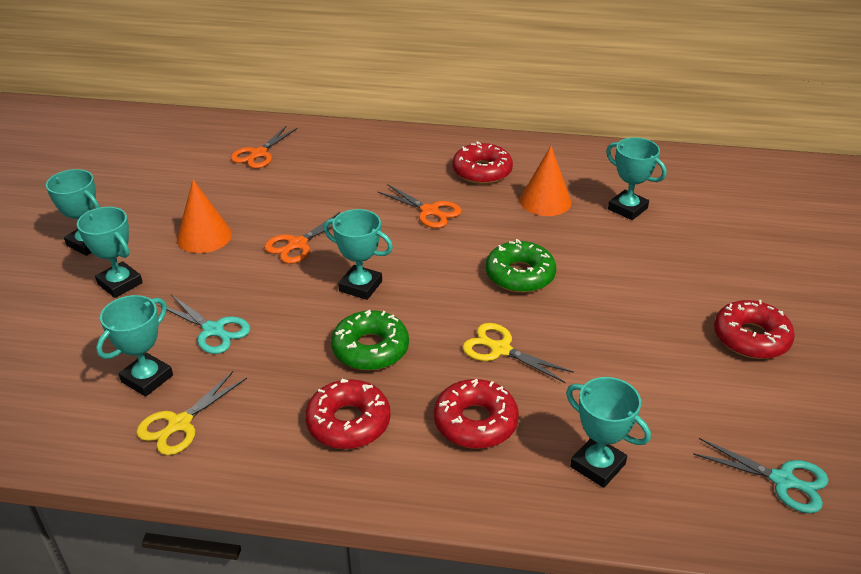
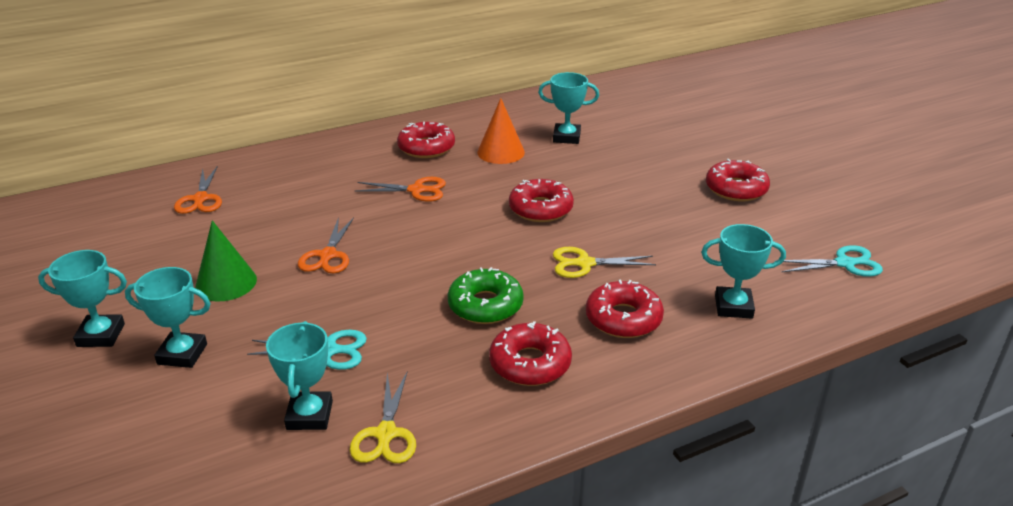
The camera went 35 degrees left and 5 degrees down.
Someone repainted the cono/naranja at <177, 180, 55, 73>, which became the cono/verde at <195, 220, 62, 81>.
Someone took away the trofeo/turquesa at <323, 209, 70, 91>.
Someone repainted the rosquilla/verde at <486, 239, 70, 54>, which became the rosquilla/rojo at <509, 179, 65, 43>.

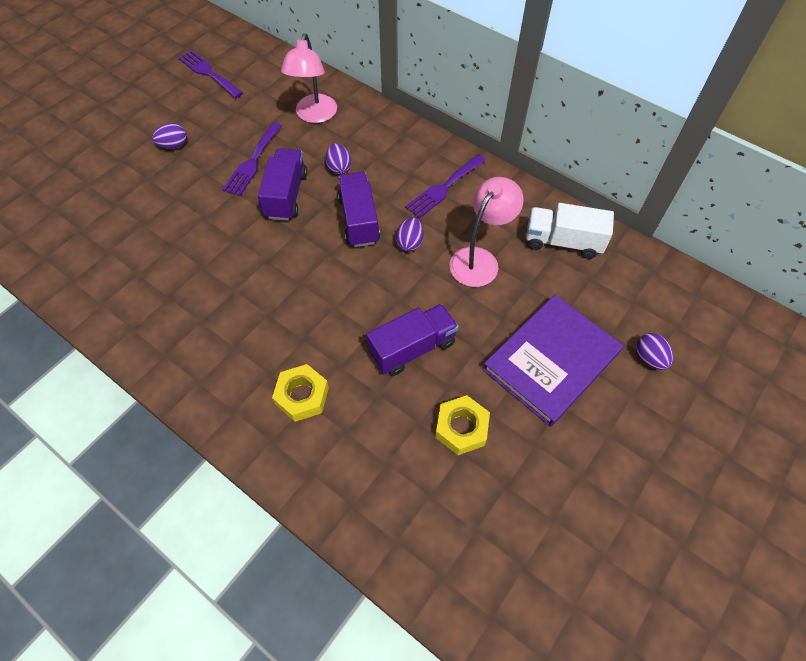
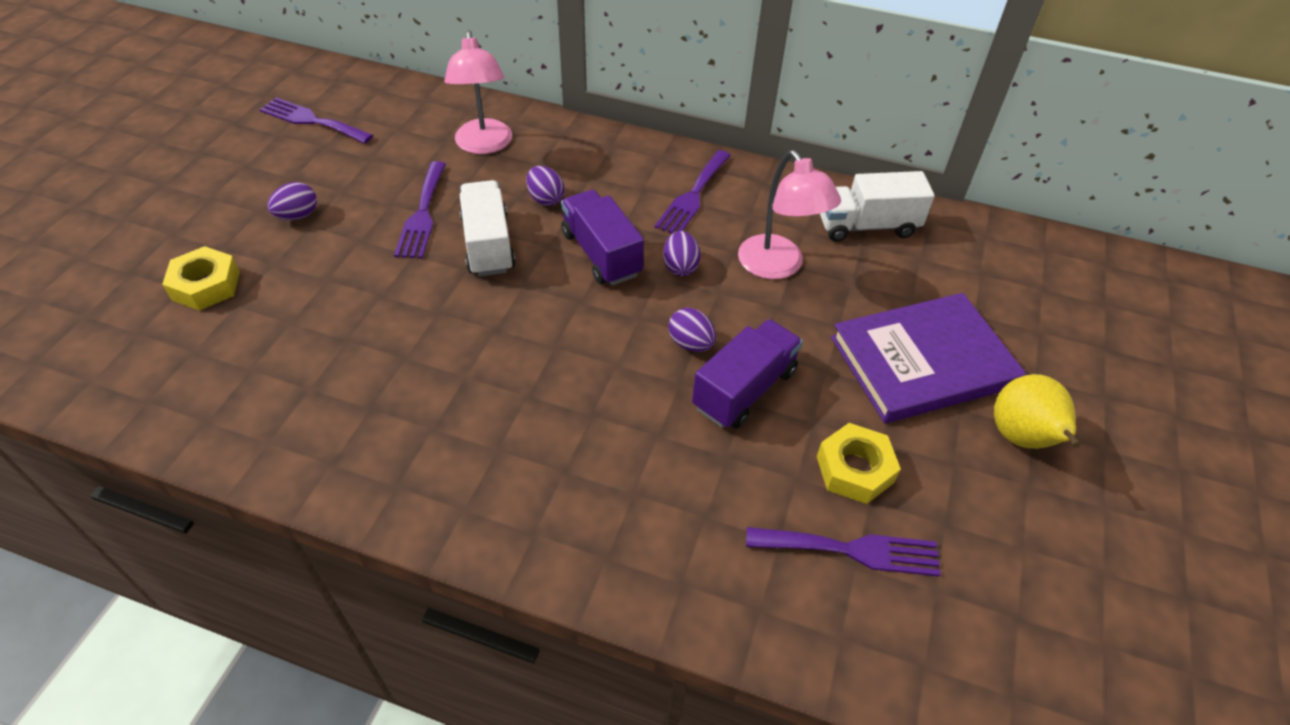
The camera went 20 degrees left and 10 degrees down.
Someone repainted the camión/morado at <258, 148, 49, 73>, which became the camión/blanco at <460, 180, 55, 96>.
Someone rotated the lámpara/rosa at <449, 177, 74, 110> by 135 degrees clockwise.
Someone rotated the libro/morado at <483, 295, 140, 132> by 45 degrees clockwise.
Someone carried the huevo/morado from <636, 333, 37, 37> to <668, 308, 48, 44>.
Someone carried the tuerca/amarillo from <272, 364, 57, 58> to <162, 246, 78, 65>.
Someone put down the pera/amarillo at <994, 374, 87, 75>.
Someone put down the tenedor/morado at <746, 527, 195, 50>.

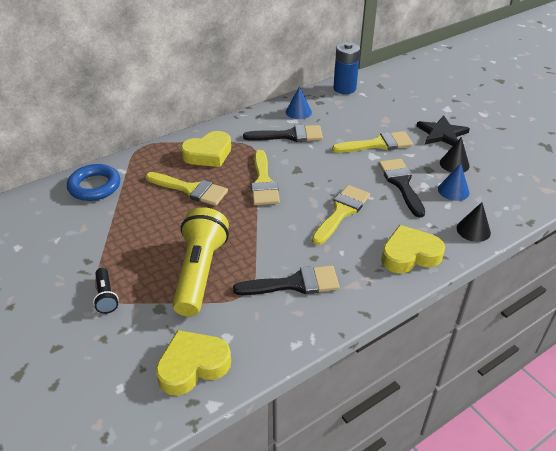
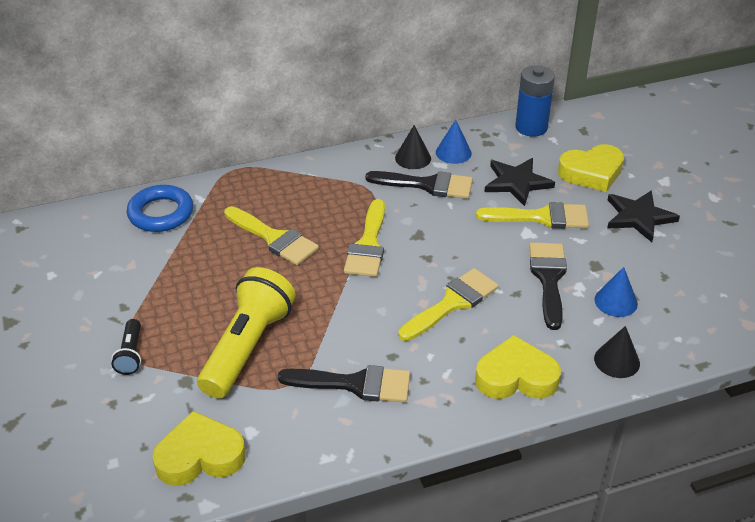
The camera went 15 degrees right and 0 degrees up.
Someone carried the corazón/amarillo from <181, 131, 50, 36> to <558, 144, 66, 48>.
Someone carried the cono/negro from <440, 137, 30, 36> to <395, 125, 36, 44>.
Someone put down the estrella/negro at <484, 158, 71, 48>.

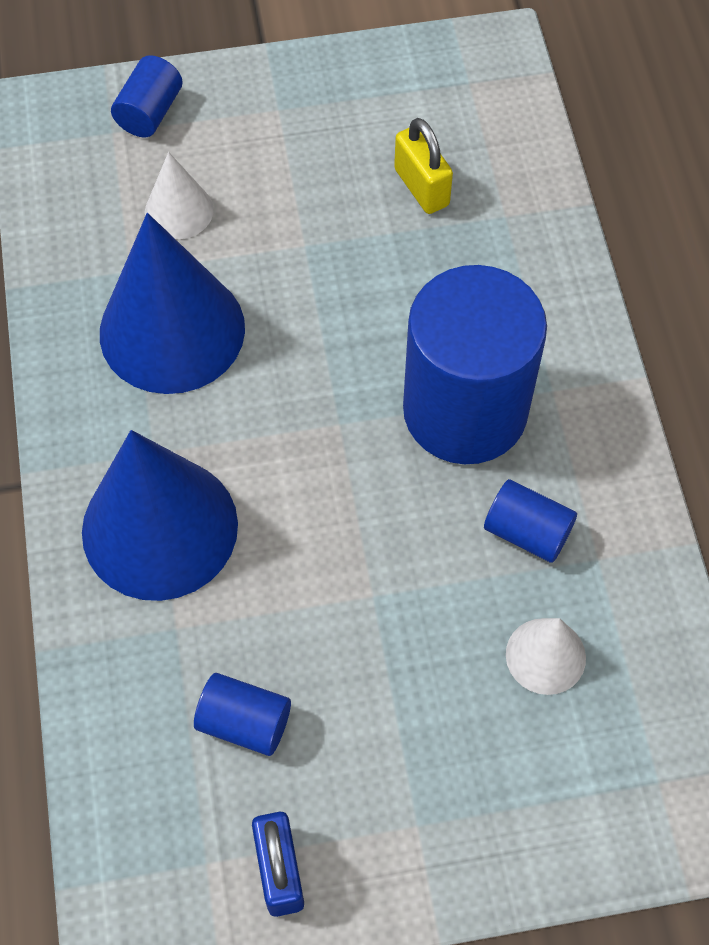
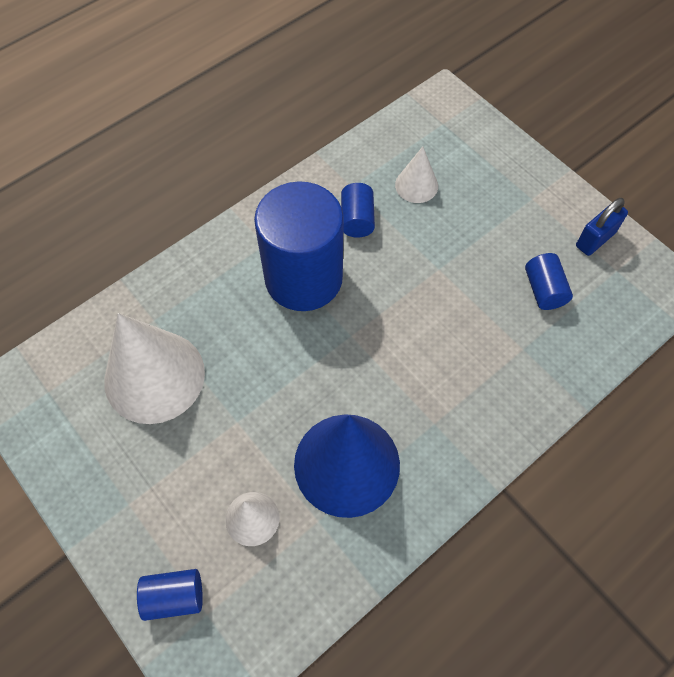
The camera went 120 degrees left and 0 degrees up.
Someone swapped the candado/amarillo at <394, 118, 59, 96> for the cono/blanco at <104, 313, 101, 111>.
Someone took away the cono/azul at <82, 430, 156, 171>.

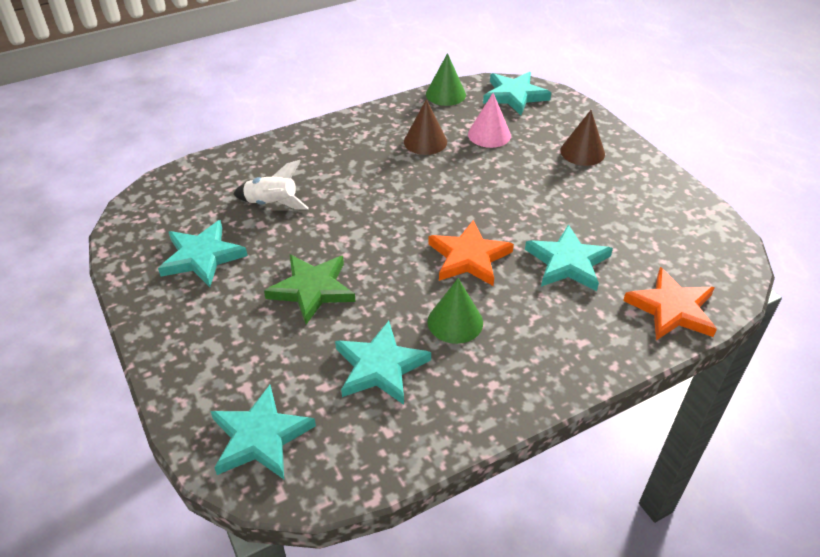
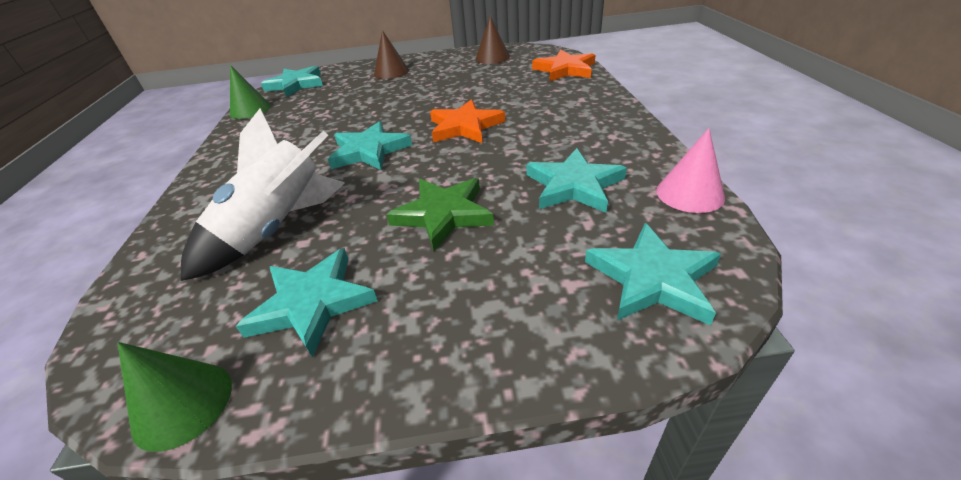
The camera went 65 degrees left and 5 degrees down.
Someone carried the cono/rosa from <468, 93, 43, 55> to <656, 128, 69, 85>.
Someone carried the cono/marrón from <404, 99, 43, 56> to <476, 16, 34, 48>.
Someone scaled the cohete/blanco at <233, 160, 76, 50> by 1.70.
Someone carried the estrella/turquesa from <525, 224, 88, 67> to <328, 121, 84, 49>.
Someone carried the cono/verde from <427, 278, 56, 66> to <117, 342, 115, 110>.

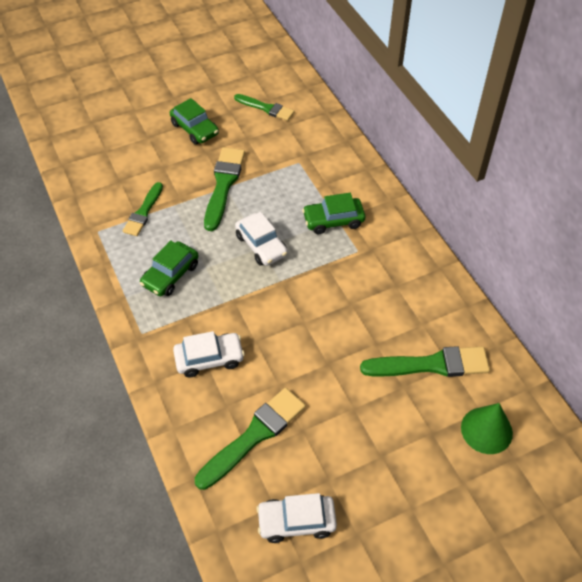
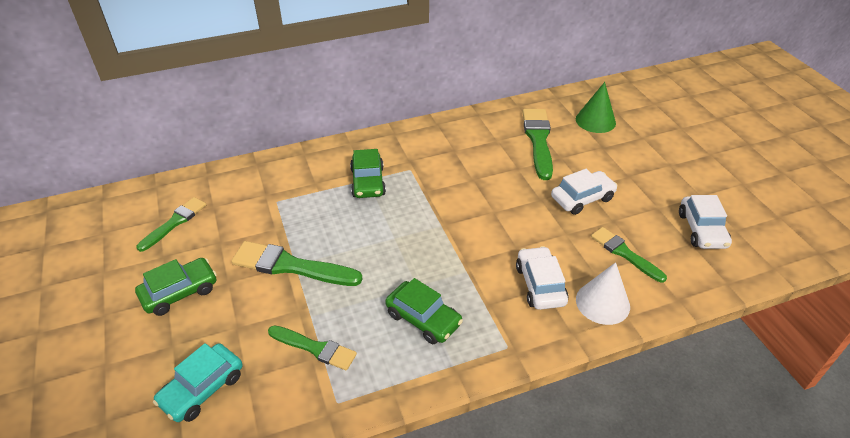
The camera went 85 degrees left and 10 degrees down.
Someone carried the coche/blanco from <235, 212, 53, 54> to <551, 169, 67, 46>.
Someone scaled the pincel/verde at <195, 388, 111, 102> by 0.65.
Someone put down the cono/blanco at <576, 262, 54, 63>.
Someone put down the coche/turquesa at <153, 343, 89, 79>.

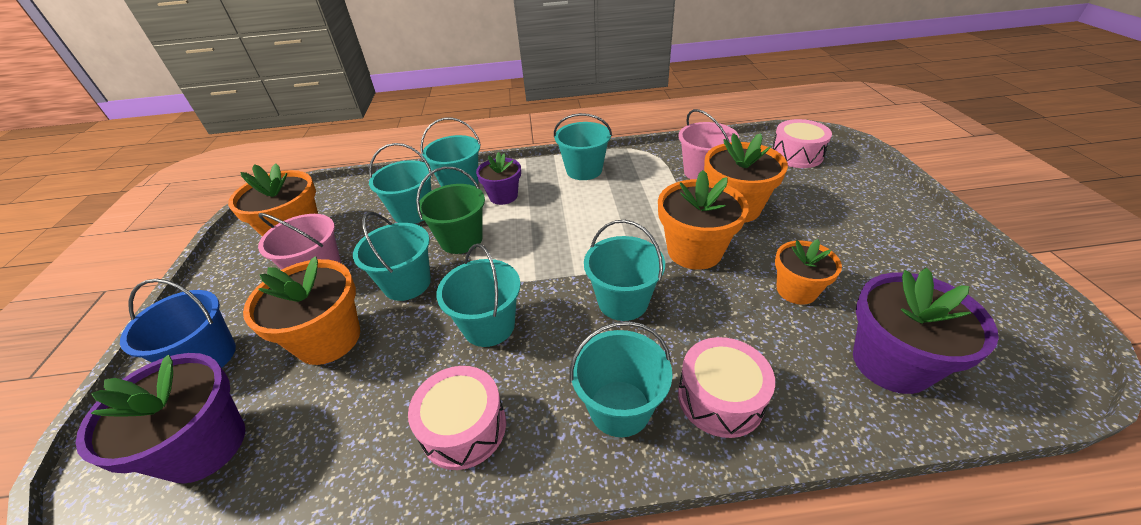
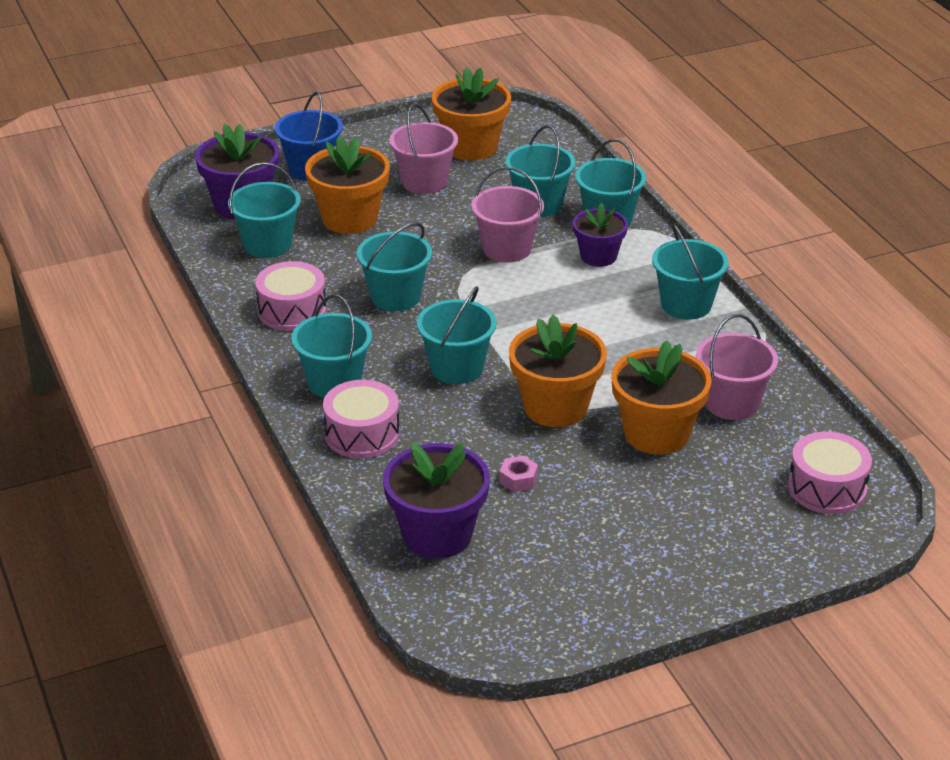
The camera went 70 degrees right and 5 degrees down.
Someone repainted the balde/verde at <416, 167, 69, 87>, which became the balde/rosa at <471, 167, 73, 95>.
Someone carried the balde/turquesa from <353, 212, 78, 89> to <228, 162, 73, 96>.
Someone swapped the maceta/naranja at <775, 239, 67, 66> for the tuerca/rosa at <500, 456, 38, 36>.

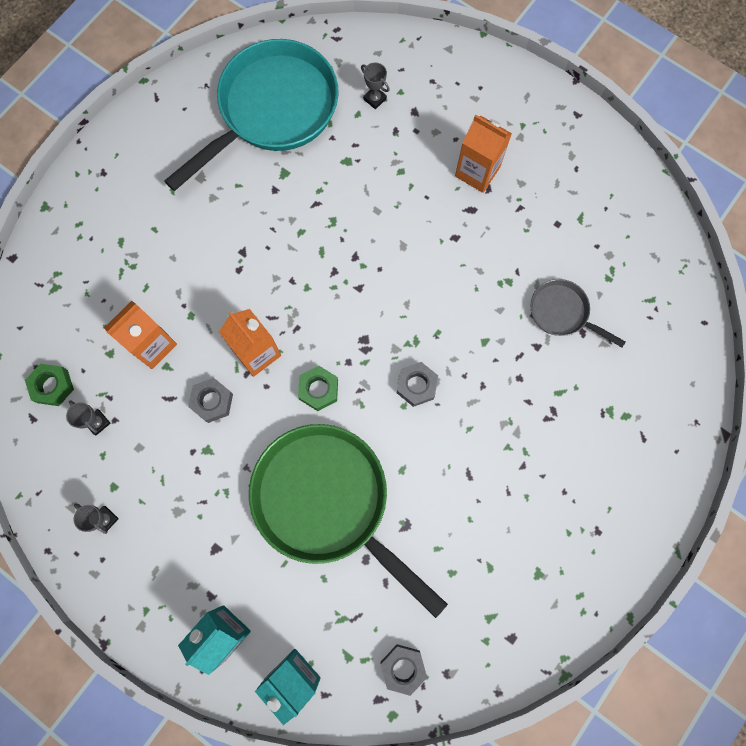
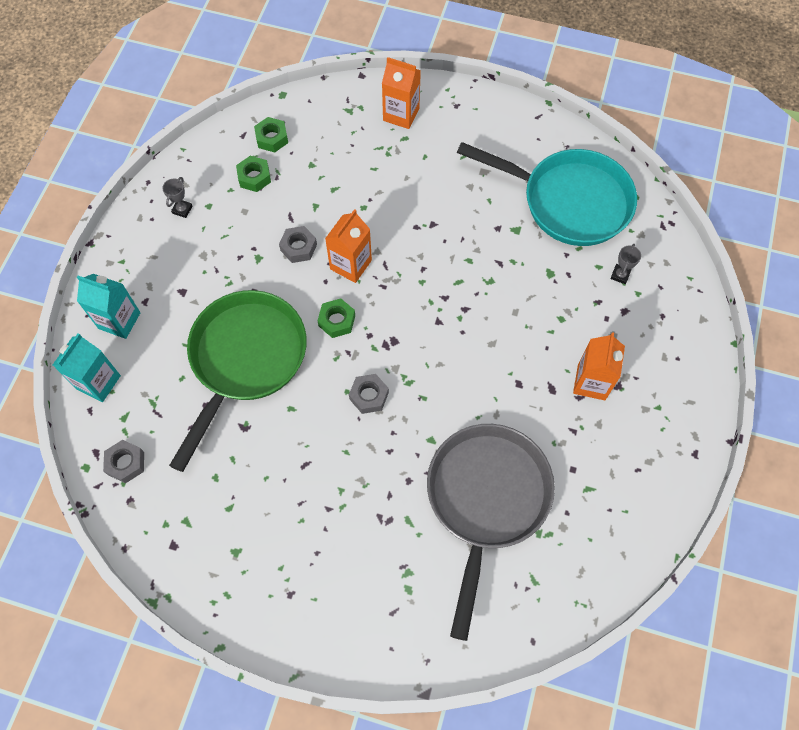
The camera went 70 degrees right and 10 degrees down.
Someone scaled the sartén/gris at <530, 279, 96, 69> by 2.15.
Someone carried the cartón de leche/naranja from <104, 301, 73, 68> to <382, 57, 39, 72>.
Someone swapped the trofeo/gris at <66, 400, 45, 35> for the tuerca/verde at <236, 156, 35, 36>.

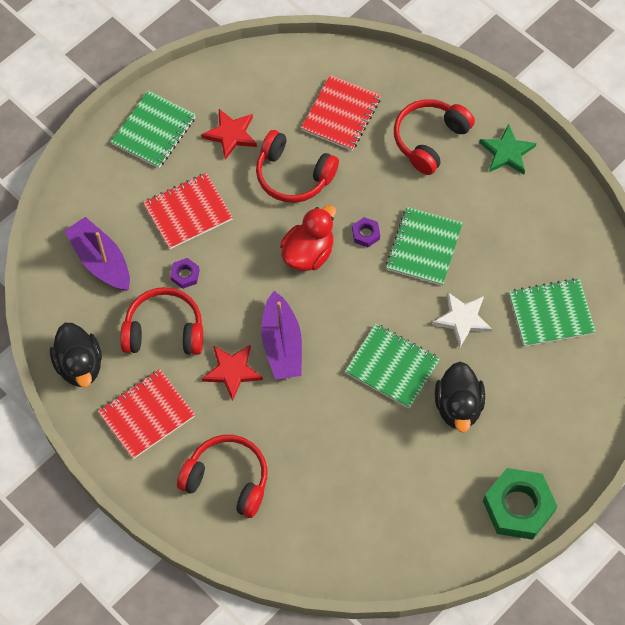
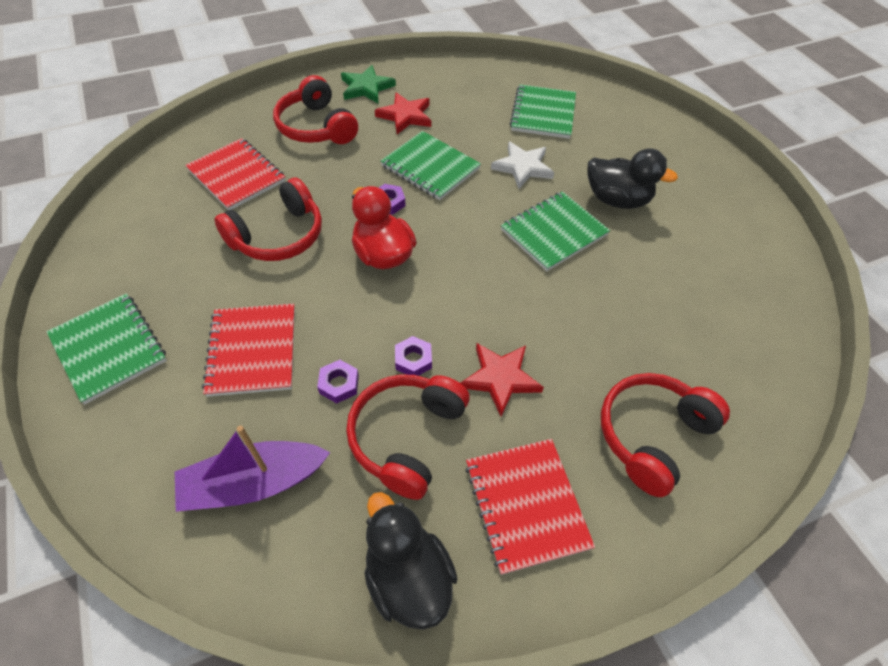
The camera went 70 degrees left and 10 degrees down.
Someone carried the estrella/rojo from <201, 109, 56, 51> to <375, 92, 56, 42>.
Someone took away the barco/morado at <261, 291, 41, 89>.
Someone rotated the pato/negro at <50, 323, 52, 64> by 120 degrees counterclockwise.
Someone took away the tuerca/verde at <483, 468, 74, 72>.
Someone put down the tuerca/morado at <395, 336, 37, 40>.

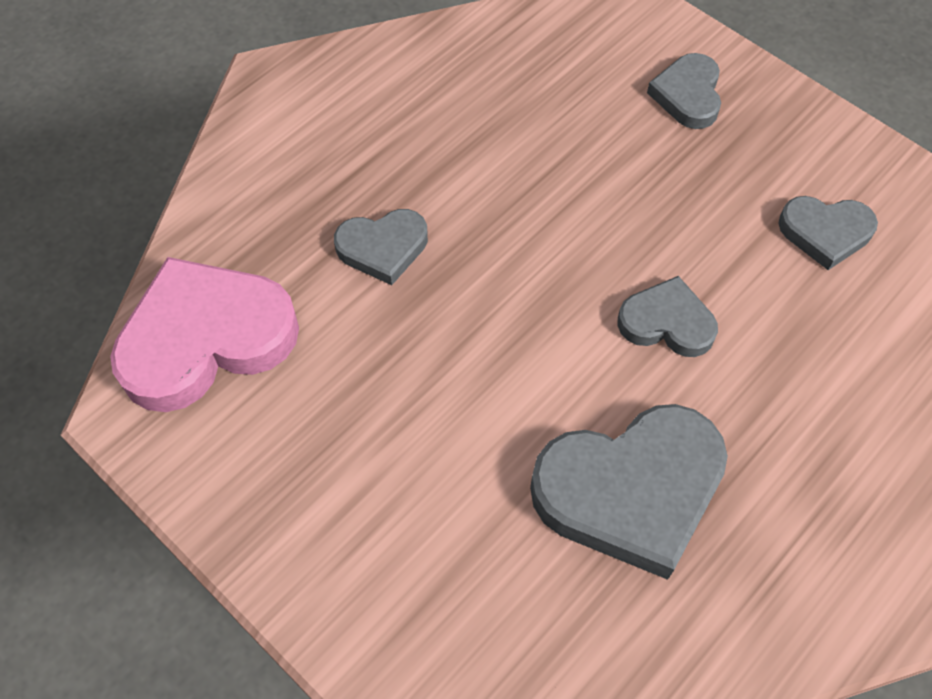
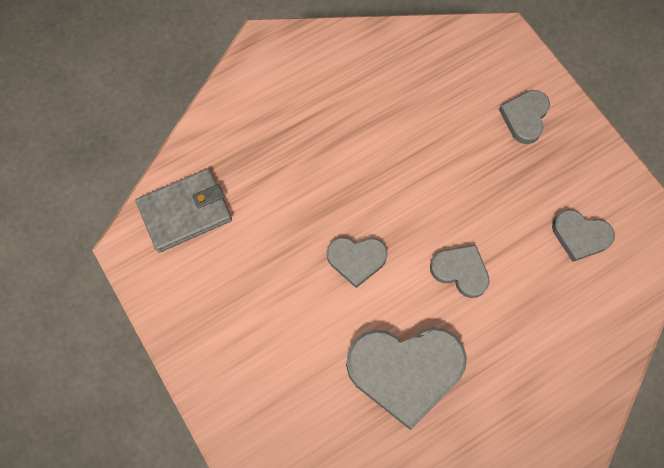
The camera went 15 degrees right and 10 degrees up.
Someone carried the corazón/gris from <334, 209, 94, 76> to <327, 237, 61, 51>.
Someone swapped the corazón/rosa at <110, 257, 189, 155> for the cartera/gris at <136, 169, 96, 84>.

